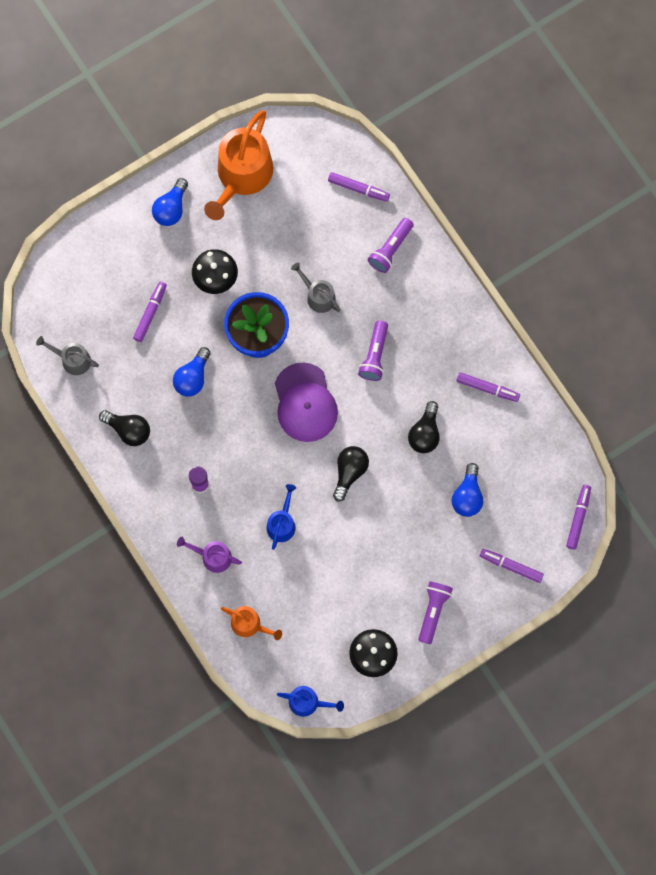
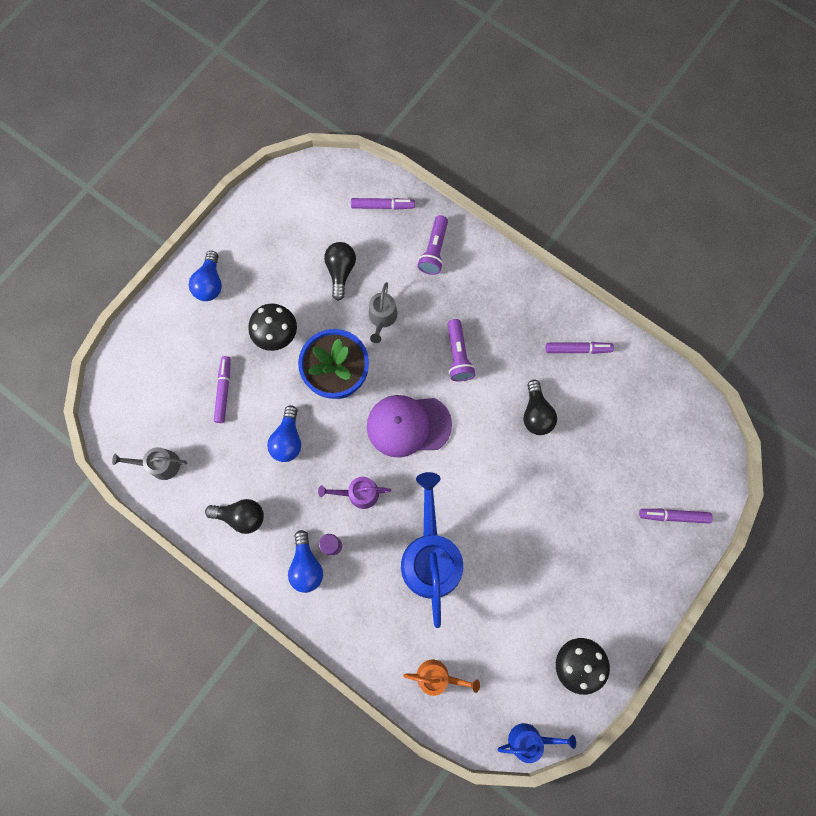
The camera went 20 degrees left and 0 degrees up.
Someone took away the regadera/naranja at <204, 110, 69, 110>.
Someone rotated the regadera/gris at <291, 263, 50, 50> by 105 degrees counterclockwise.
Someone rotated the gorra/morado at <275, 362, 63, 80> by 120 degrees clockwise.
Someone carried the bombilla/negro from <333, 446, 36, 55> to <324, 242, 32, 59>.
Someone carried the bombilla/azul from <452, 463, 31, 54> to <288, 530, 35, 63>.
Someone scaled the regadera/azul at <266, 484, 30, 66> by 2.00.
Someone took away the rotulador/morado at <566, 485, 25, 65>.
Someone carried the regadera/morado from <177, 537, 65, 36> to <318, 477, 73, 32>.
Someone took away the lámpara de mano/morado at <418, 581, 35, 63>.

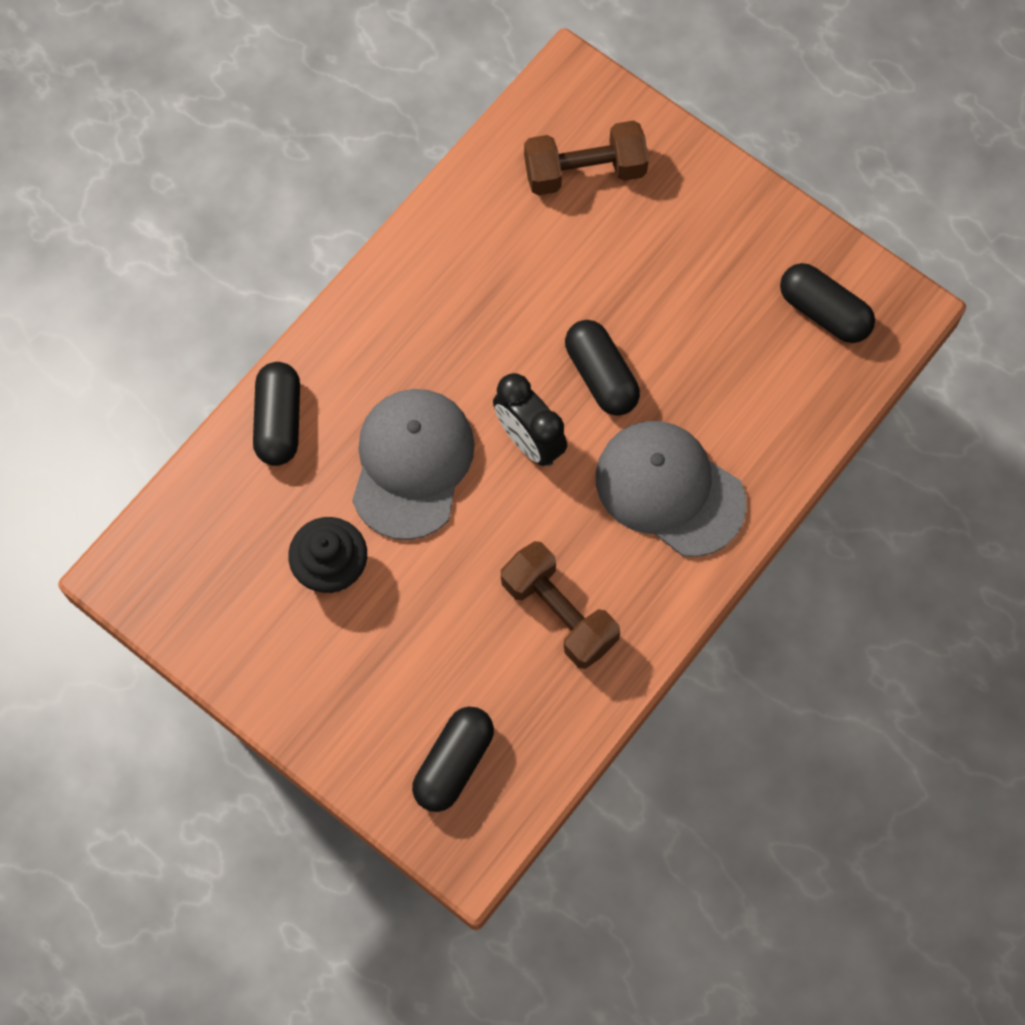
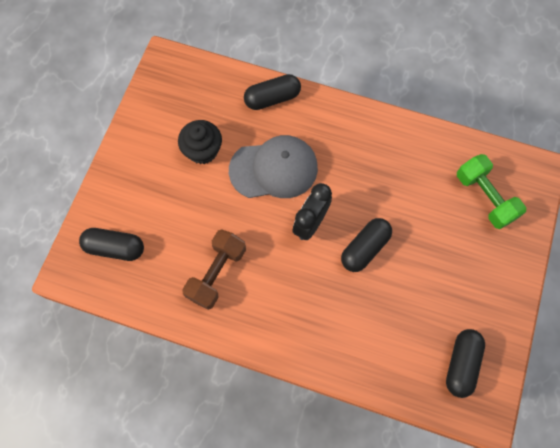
The camera went 70 degrees right and 0 degrees up.
Someone repainted the mancuerna/marrón at <524, 120, 125, 75>, which became the mancuerna/verde at <457, 154, 69, 75>.
Someone took away the gorra/gris at <596, 421, 151, 136>.

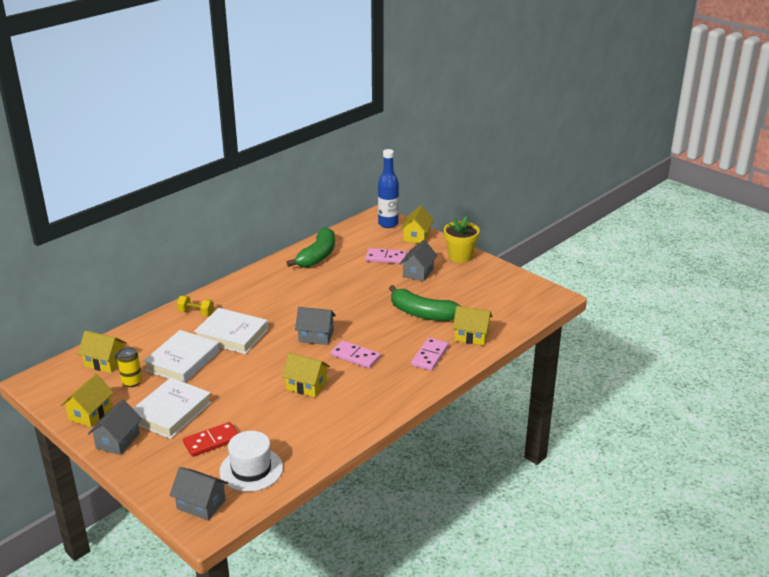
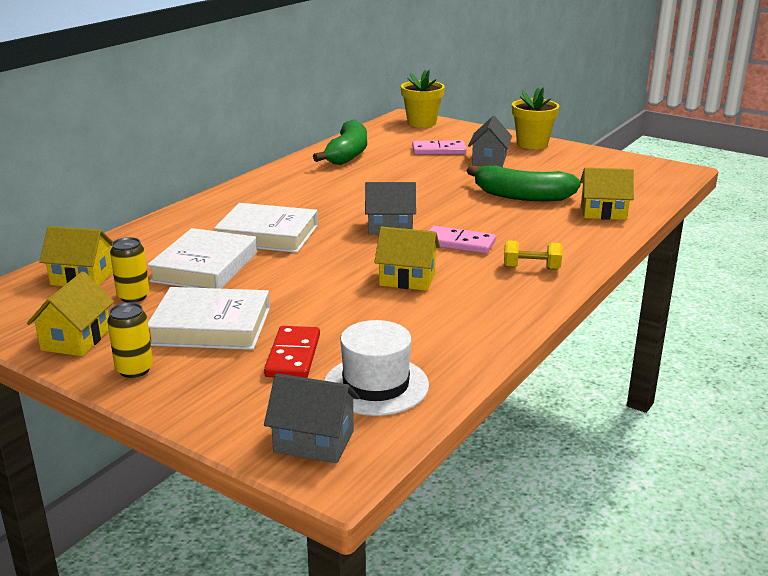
The camera went 10 degrees left and 5 degrees down.
Someone swapped the botella/azul at <378, 149, 21, 79> for the maceta/amarillo at <401, 70, 44, 58>.
Someone took away the casa/amarillo at <400, 205, 34, 39>.
Someone carried the mancuerna/amarillo from <177, 295, 37, 21> to <504, 240, 58, 30>.
Someone took away the ficha de dominó/rosa at <411, 338, 38, 33>.
Someone rotated the libro/blanco at <133, 378, 79, 61> by 75 degrees clockwise.
Someone swapped the casa/gris at <88, 399, 54, 56> for the lata/amarillo at <107, 303, 46, 75>.
Someone rotated the ficha de dominó/rojo at <183, 422, 55, 35> by 45 degrees counterclockwise.

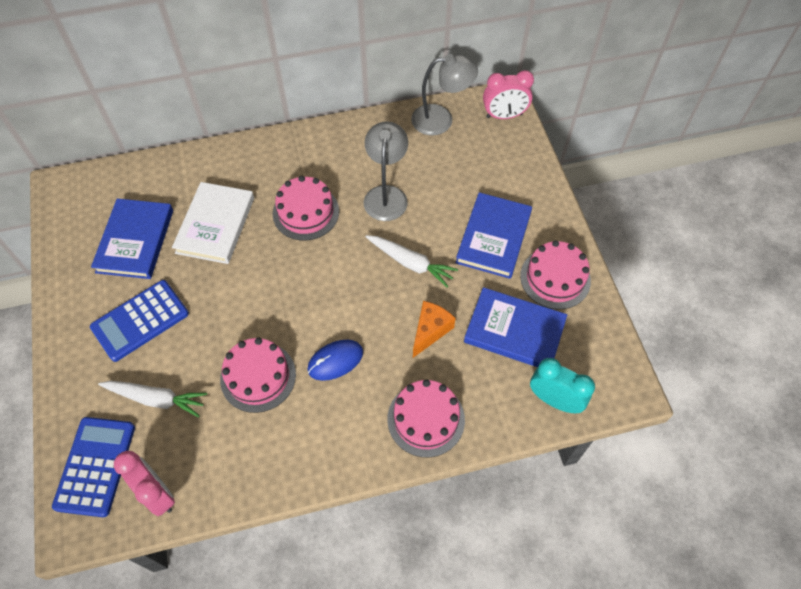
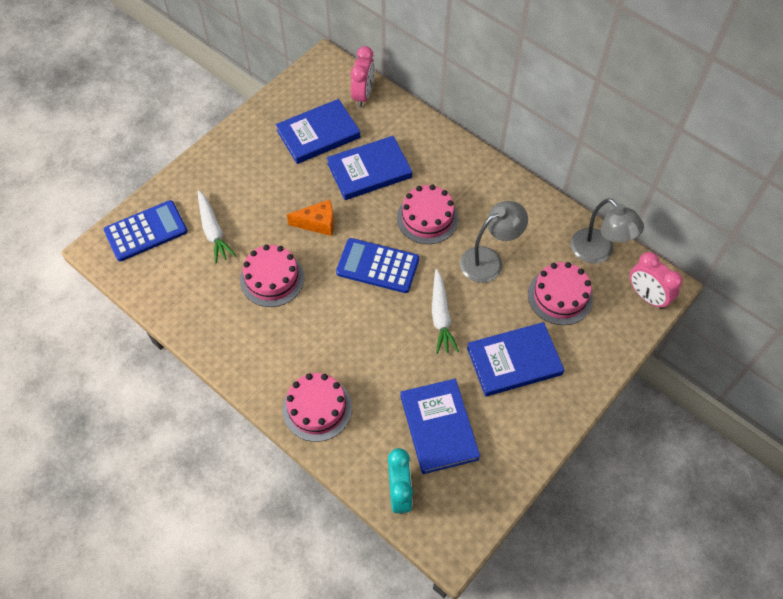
The camera went 55 degrees right and 0 degrees up.
Someone repainted the libro/blanco at <172, 182, 82, 82>, which became the libro/azul at <327, 136, 85, 64>.
Someone carried the tarta/rosa from <520, 240, 71, 69> to <528, 262, 65, 63>.
Someone carried the calculadora/azul from <90, 280, 99, 82> to <336, 238, 83, 55>.
Someone carried the queso/naranja from <413, 301, 43, 57> to <287, 199, 47, 37>.
Someone took away the ratón/azul at <307, 340, 56, 41>.
Someone carried the despertador/rosa from <114, 451, 61, 65> to <351, 46, 24, 61>.

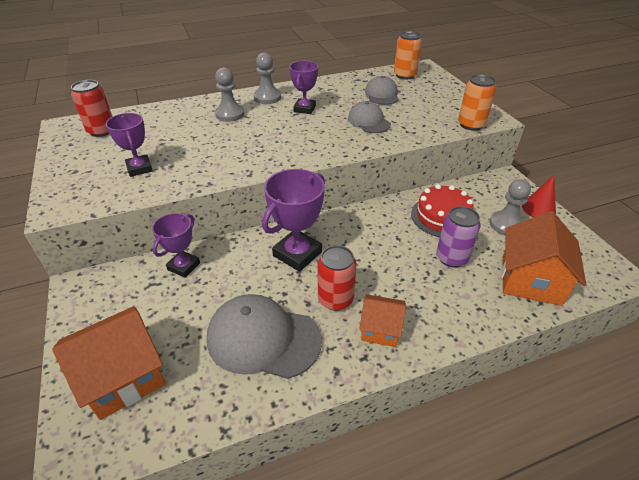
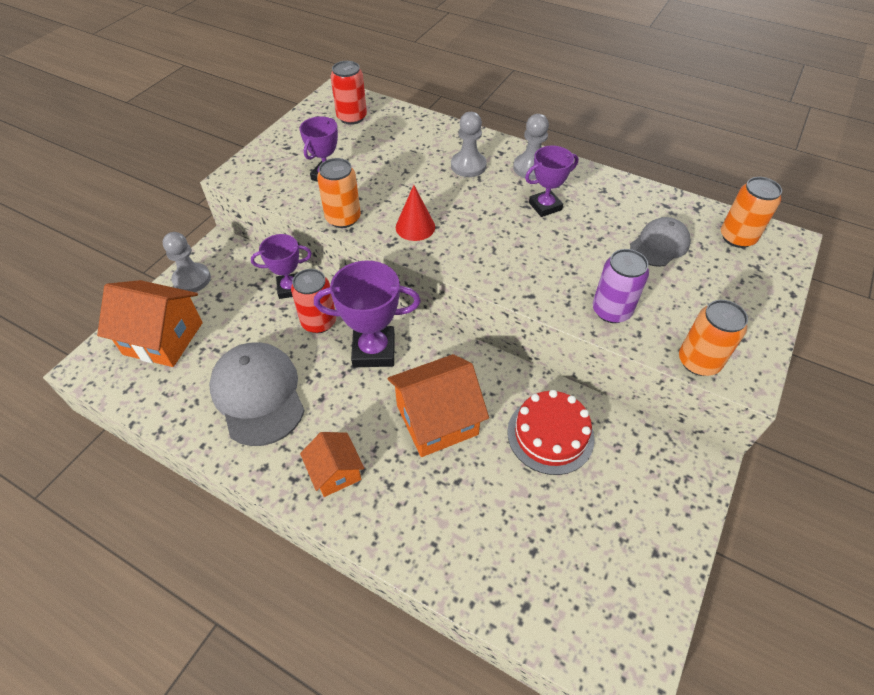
The camera went 50 degrees right and 10 degrees up.
Someone took away the gorra/gris at <348, 101, 43, 32>.
Someone carried the cono/rojo from <522, 175, 34, 42> to <396, 185, 39, 56>.
Someone carried the peón/gris from <489, 179, 42, 56> to <163, 232, 48, 60>.
Someone carried the lata/morado from <436, 206, 45, 62> to <593, 249, 56, 74>.
Someone carried the casa/naranja from <501, 211, 85, 95> to <388, 354, 101, 103>.
Someone carried the lata/rojo from <318, 245, 39, 66> to <291, 269, 45, 64>.
Someone put down the lata/naranja at <317, 158, 44, 70>.

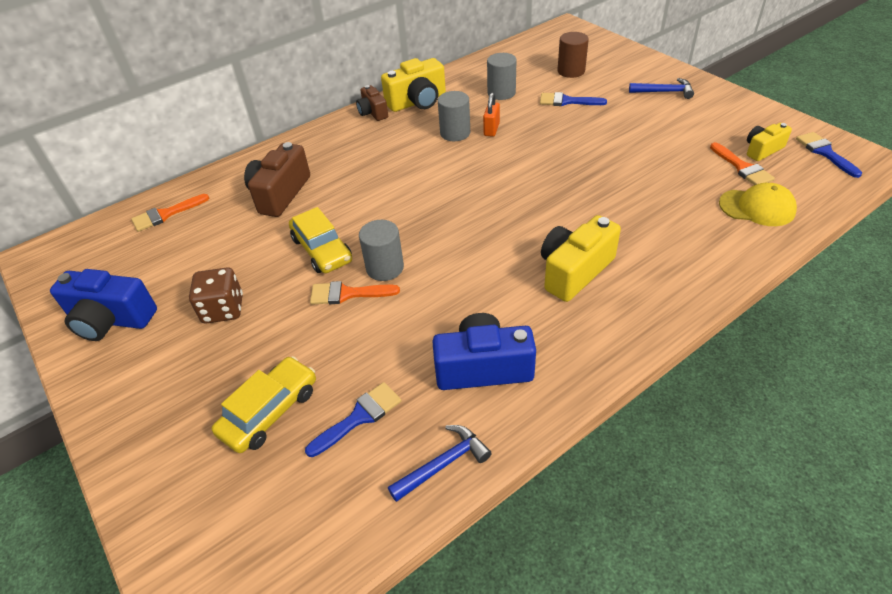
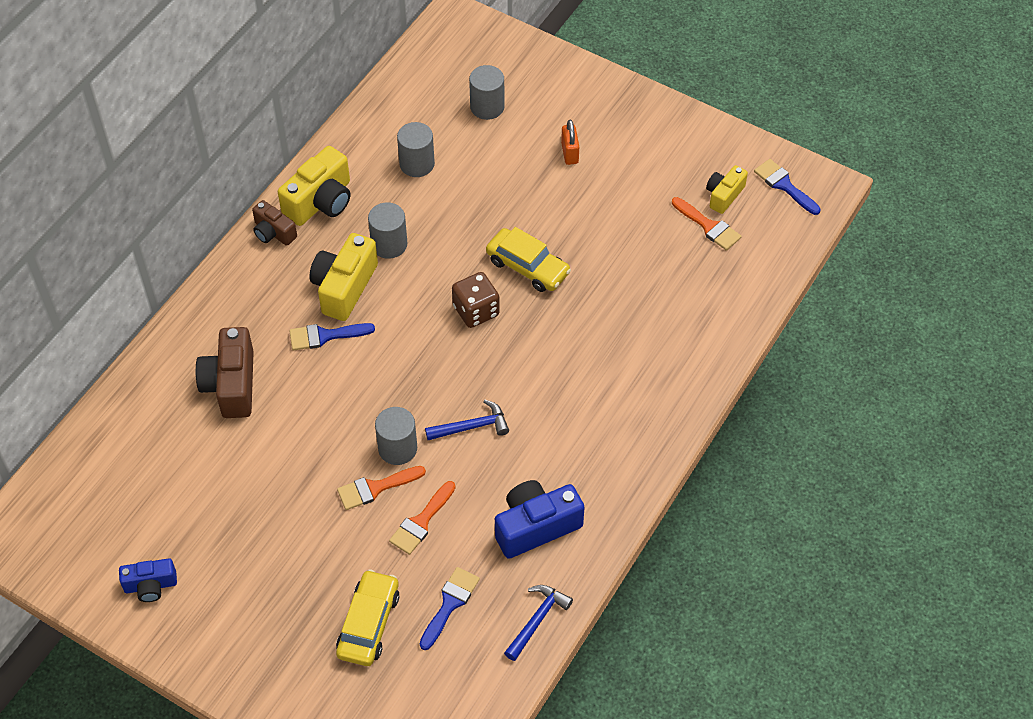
The camera went 25 degrees left and 10 degrees up.
Someone repainted the cilindro/marrón at <558, 32, 31, 46>, which became the cilindro/gris at <469, 65, 36, 55>.
Someone carried the martillo/azul from <629, 78, 65, 21> to <425, 400, 84, 40>.
Someone carried the pincel/azul from <540, 92, 67, 14> to <289, 323, 86, 28>.
Someone carried the candado/naranja from <483, 93, 17, 44> to <561, 120, 18, 45>.
Someone took away the gorra/amarillo at <719, 183, 78, 43>.
Someone carried the pincel/naranja from <131, 194, 78, 38> to <389, 481, 67, 74>.
Someone carried the coche/amarillo from <289, 207, 63, 66> to <486, 227, 85, 65>.
Someone carried the cámara/amarillo from <541, 215, 80, 87> to <309, 233, 69, 88>.
Someone carried the dado/marrón from <189, 268, 54, 56> to <452, 272, 48, 56>.
Someone scaled the cámara/azul at <50, 269, 107, 72> by 0.60.

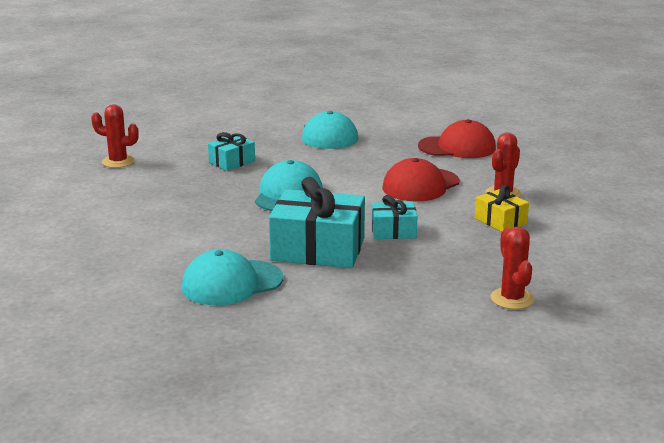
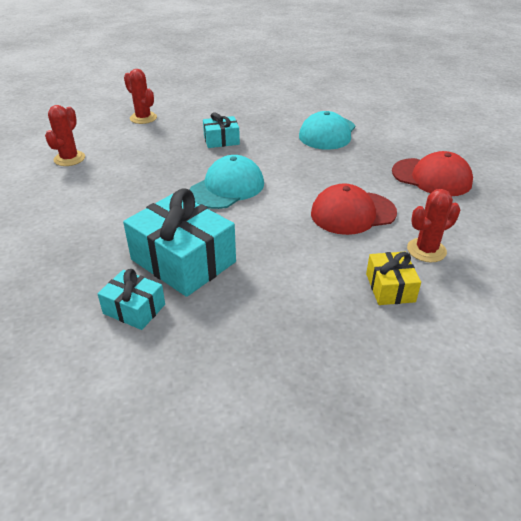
The camera went 30 degrees right and 15 degrees up.
Someone carried the regalo/turquesa from <371, 195, 47, 44> to <97, 269, 68, 61>.
Someone carried the cactus/rojo from <491, 227, 43, 83> to <45, 105, 40, 61>.
Someone took away the gorra/turquesa at <182, 249, 101, 56>.

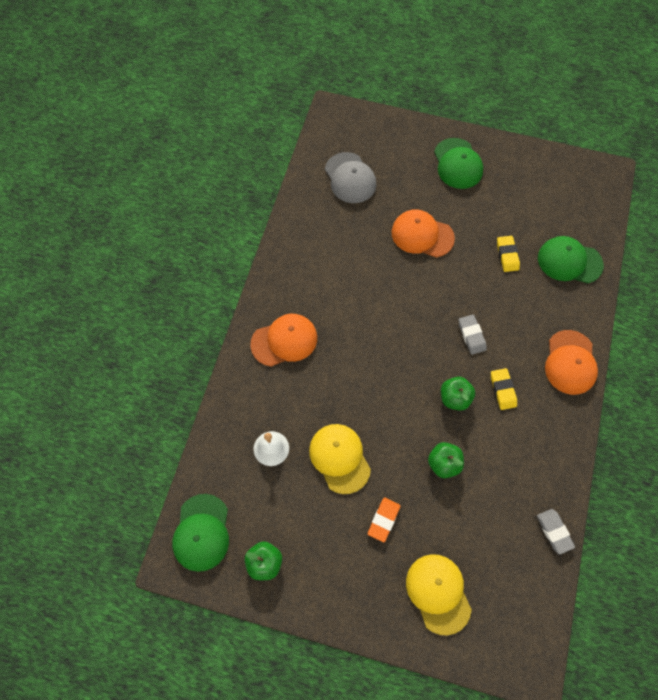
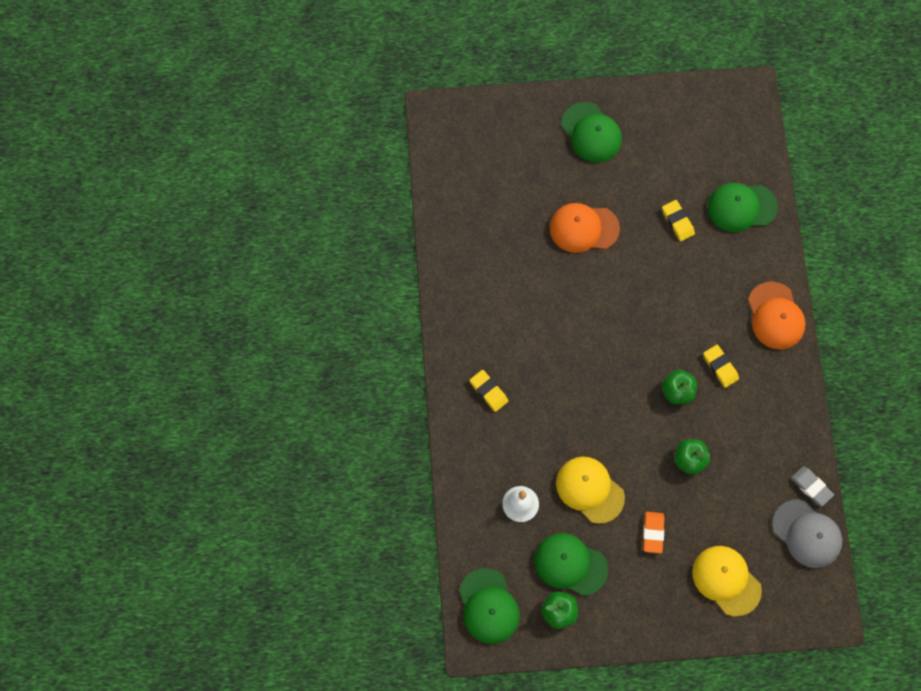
The camera went 20 degrees left and 5 degrees up.
Someone carried the gorra/gris from <325, 152, 51, 51> to <772, 499, 70, 69>.
Someone swapped the gorra/naranja at <250, 314, 67, 53> for the goma de borrar/amarillo at <470, 370, 38, 42>.
Someone took away the goma de borrar/gris at <459, 315, 28, 40>.
Someone put down the gorra/verde at <535, 533, 73, 63>.

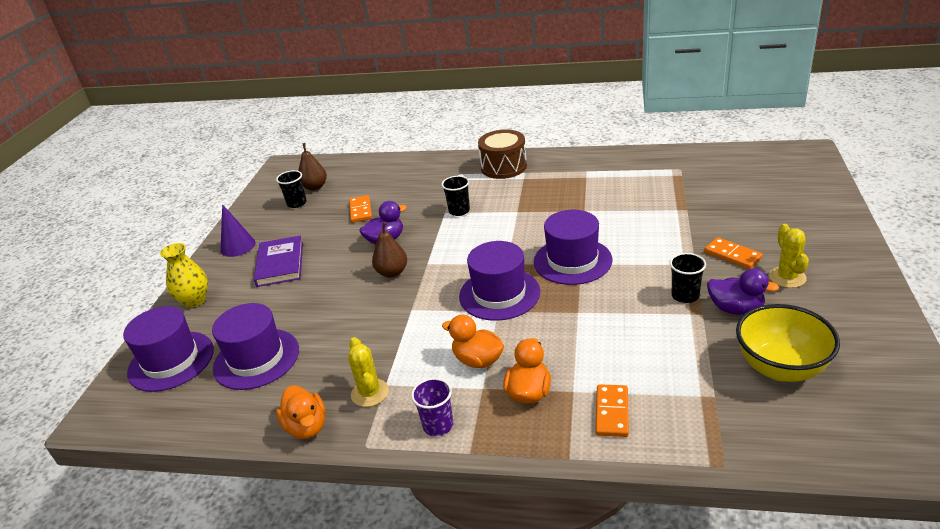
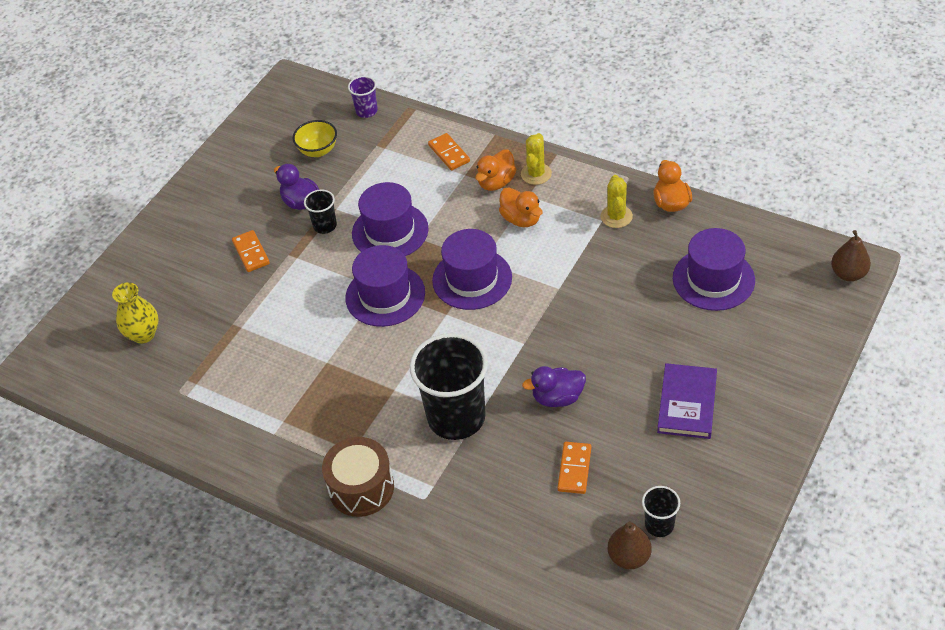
The camera went 160 degrees left and 15 degrees up.
Someone scaled the vaso/negro at <442, 176, 28, 40> by 2.16.
Someone took away the cono/morado at <220, 204, 36, 53>.
Someone carried the pera/marrón from <372, 222, 35, 56> to <831, 230, 40, 51>.
Someone carried the cactus/amarillo from <769, 224, 40, 64> to <521, 133, 31, 52>.
Someone carried the florero/amarillo from <160, 243, 48, 65> to <112, 282, 47, 62>.
Someone scaled the cuenco/amarillo at <736, 304, 104, 78> by 0.65.
Someone carried the sombrero/morado from <123, 306, 91, 86> to <352, 182, 76, 74>.
Someone carried the vaso/morado from <411, 378, 42, 58> to <348, 76, 30, 42>.
Someone rotated the ficha de dominó/naranja at <596, 384, 33, 53> by 60 degrees counterclockwise.

